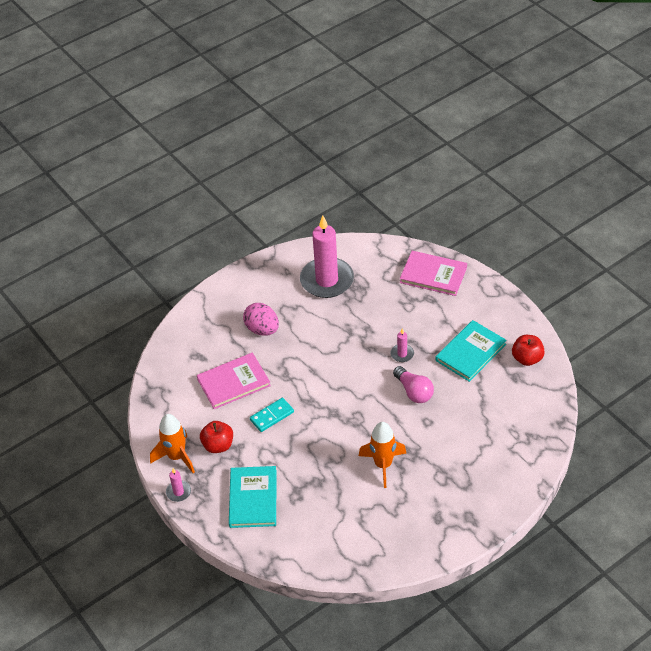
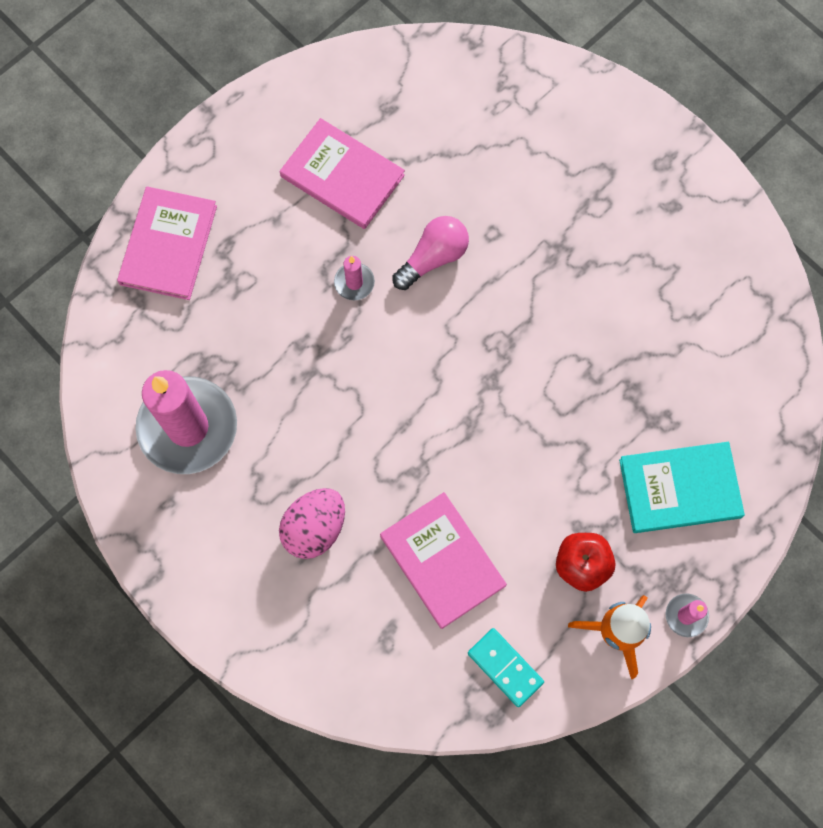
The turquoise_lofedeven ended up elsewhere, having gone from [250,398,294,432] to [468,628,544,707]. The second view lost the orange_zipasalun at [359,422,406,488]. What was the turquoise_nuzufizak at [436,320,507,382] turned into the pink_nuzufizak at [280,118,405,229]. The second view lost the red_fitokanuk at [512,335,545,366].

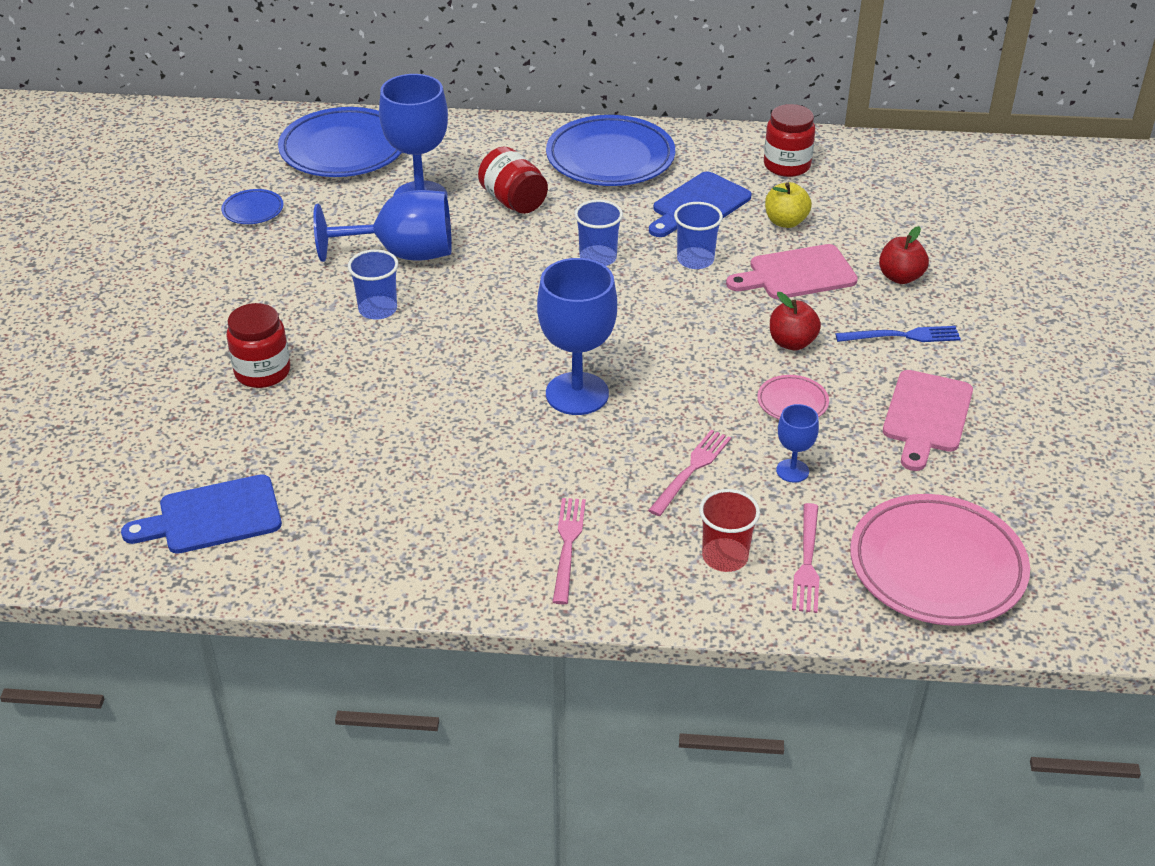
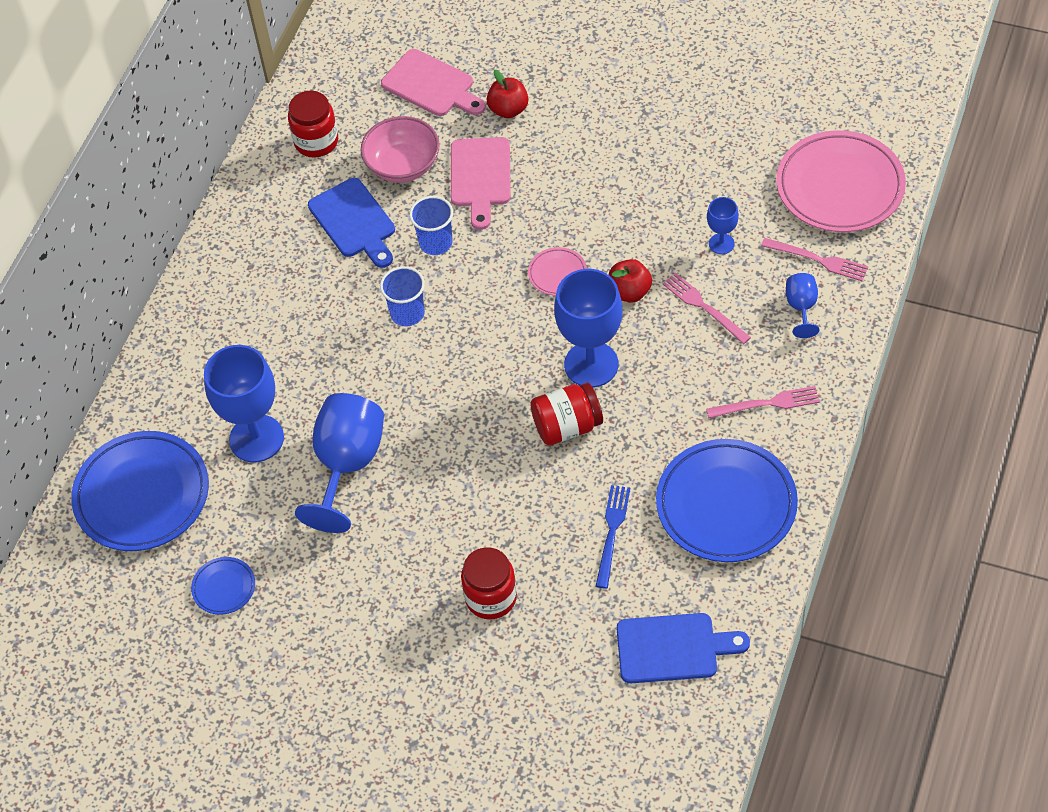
The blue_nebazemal at [121,474,282,554] ended up facing another way, 90 degrees counterclockwise from before. The second view lost the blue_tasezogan at [348,249,398,320]. The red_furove ended up elsewhere, having gone from [478,147,548,214] to [530,383,603,446]. The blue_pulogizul ended up elsewhere, having gone from [546,115,675,186] to [656,439,798,562]. The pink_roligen at [553,498,586,604] ended up facing another way, 150 degrees clockwise from before. Where the red_tasezogan stood at [699,489,760,572], the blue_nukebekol came to stand at [786,273,819,338]. The pink_pulogizul ended up elsewhere, having gone from [757,375,829,419] to [528,247,587,296]. Where the yellow_fitokanuk stood at [765,182,812,228], the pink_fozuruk came to stand at [360,116,440,182]. The red_fitokanuk ended up elsewhere, having gone from [770,292,821,350] to [609,259,652,303]. The blue_roligen ended up elsewhere, having gone from [835,326,961,342] to [596,485,630,588]. The pink_nebazemal ended up elsewhere, having gone from [883,370,973,471] to [381,49,486,116].

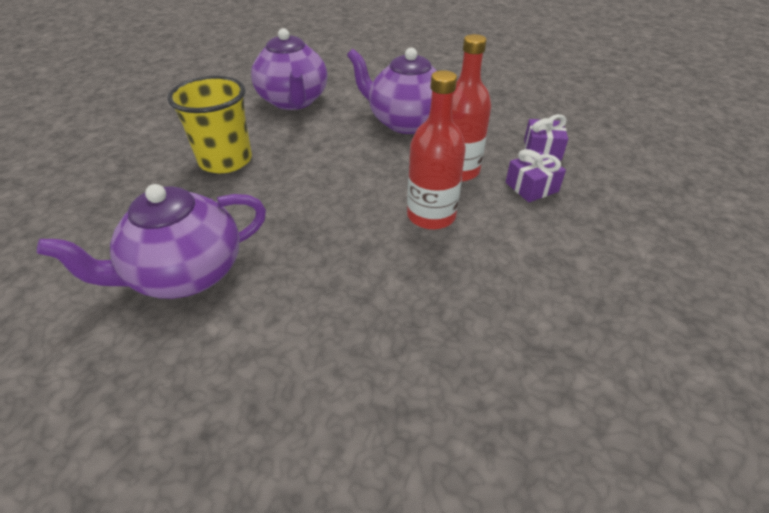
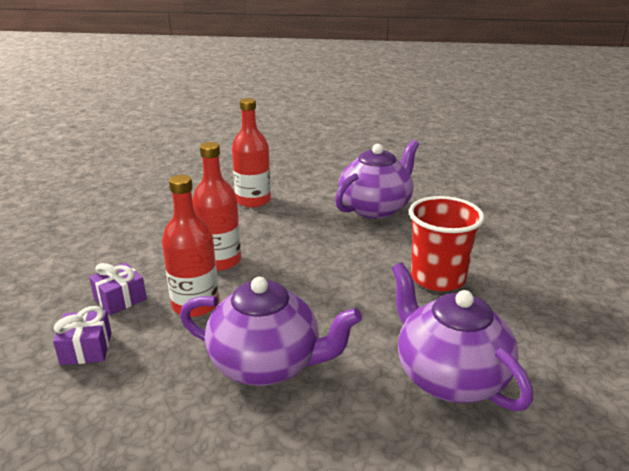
What was the yellow_tasezogan at [167,76,252,173] turned into the red_tasezogan at [409,196,485,291]. The second view gained the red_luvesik at [232,98,271,207].

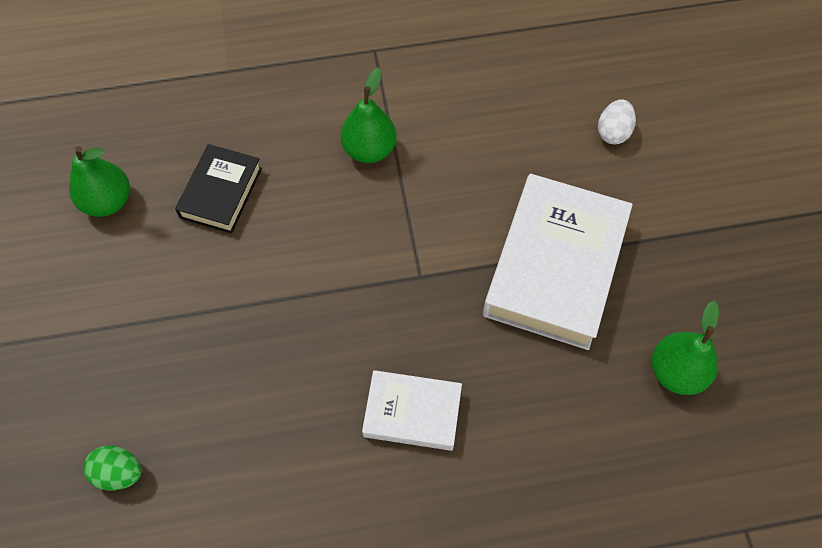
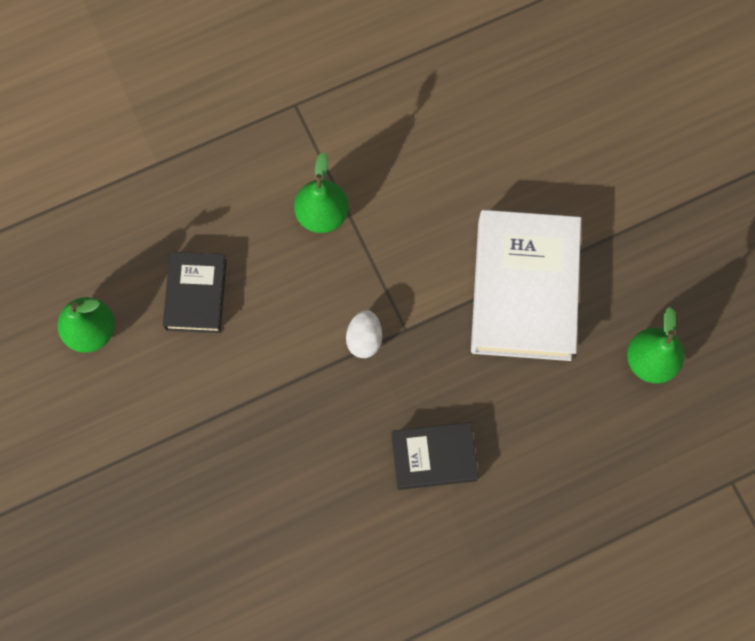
The second view lost the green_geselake at [83,446,142,491]. What was the white_nuzufizak at [362,370,462,451] turned into the black_nuzufizak at [391,422,478,490]. The white_geselake ended up elsewhere, having gone from [598,99,636,144] to [346,310,382,358].

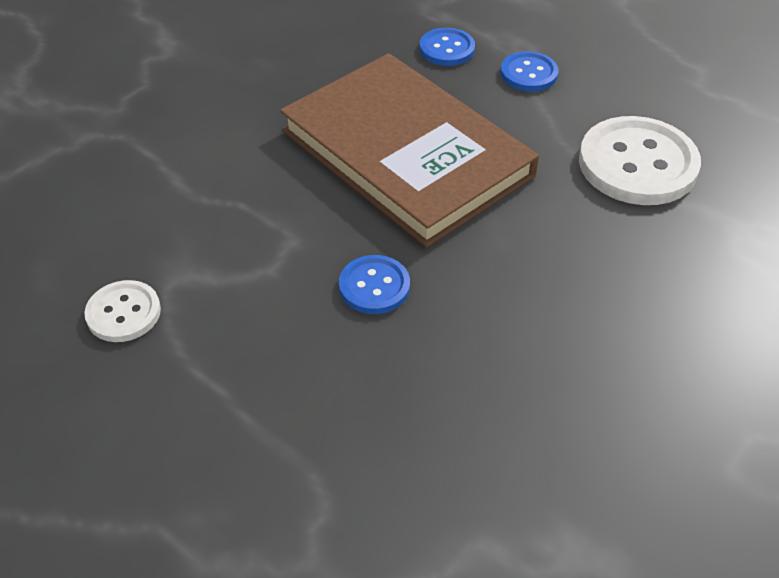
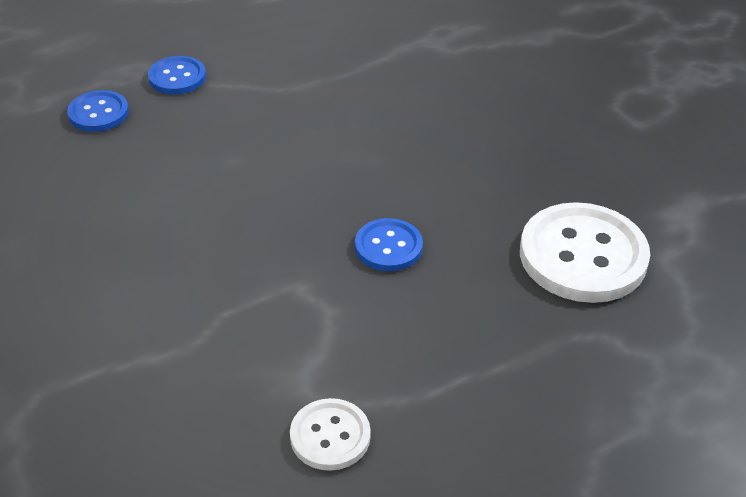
The second view lost the brown_nuzufizak at [280,53,539,247]. The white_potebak ended up elsewhere, having gone from [579,116,701,205] to [520,202,650,303].

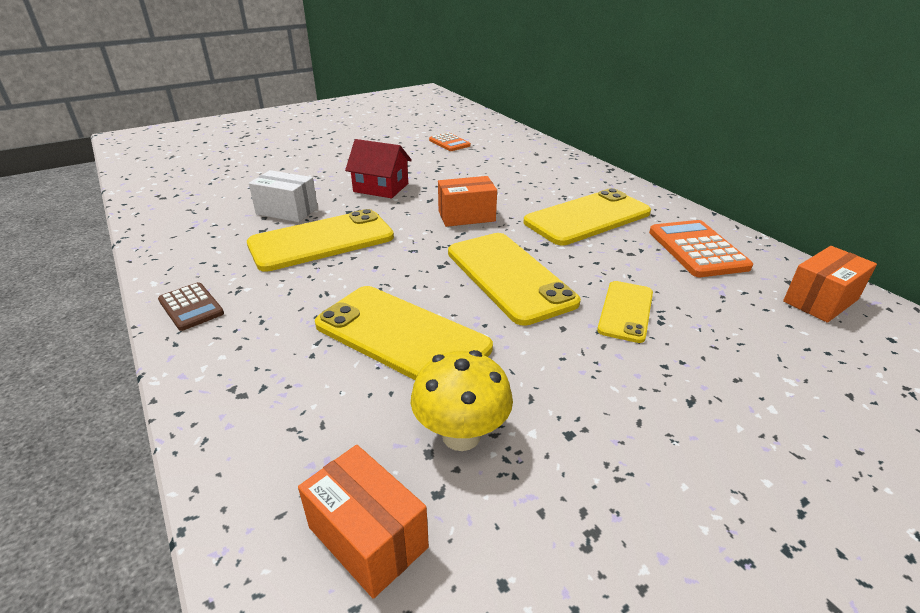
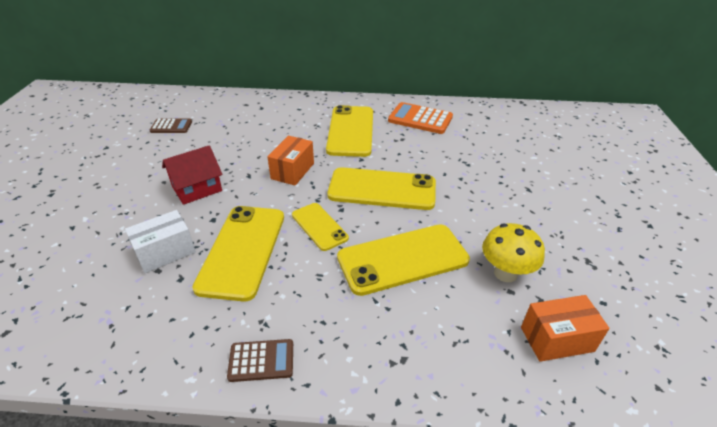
What was the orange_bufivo at [429,133,471,151] turned into the brown_bufivo at [150,118,192,133]. The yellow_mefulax ended up elsewhere, having gone from [597,281,653,343] to [292,203,349,251]. The second view lost the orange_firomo at [783,246,877,323].

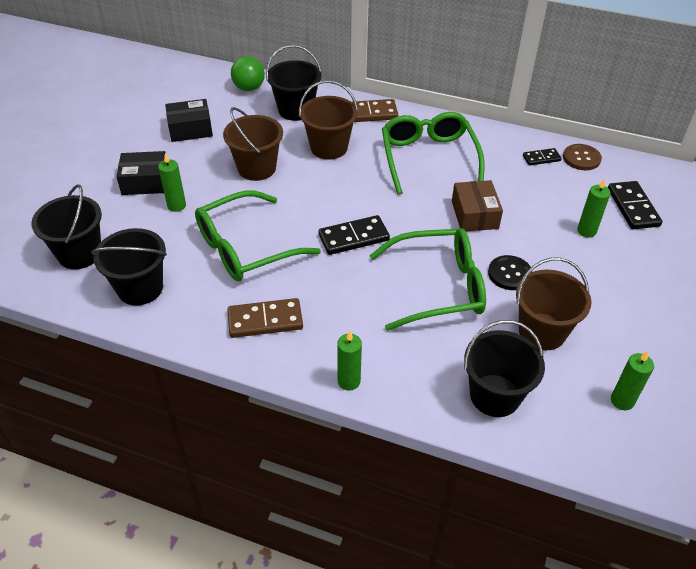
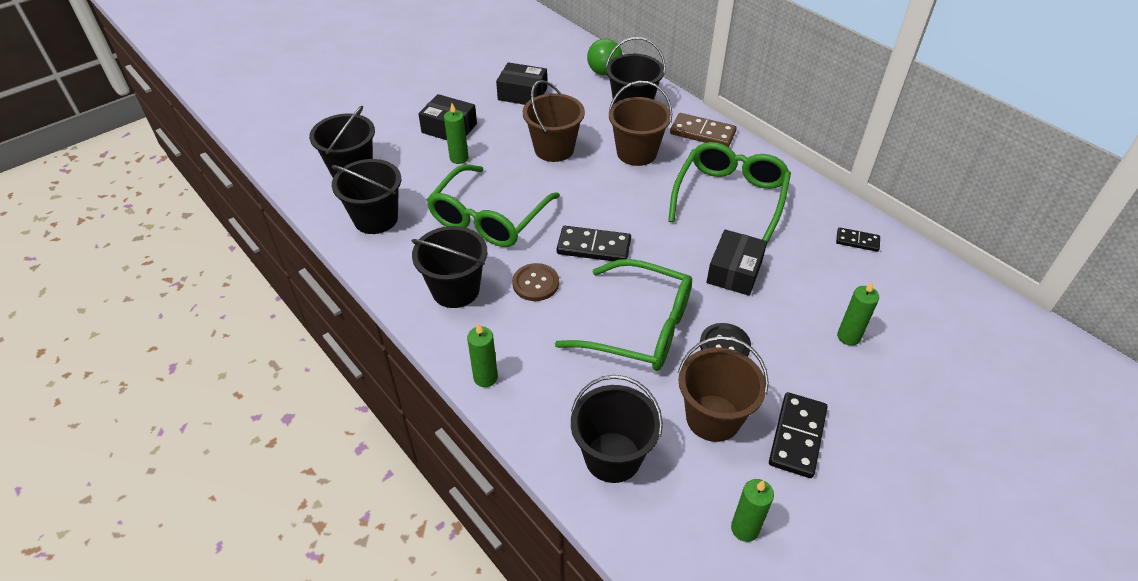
The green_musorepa at [195,191,321,281] ended up facing another way, 60 degrees counterclockwise from before. Where the brown_lofedeven stood at [227,298,303,338], the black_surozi came to stand at [412,226,487,308]. What was the brown_firomo at [452,180,503,231] turned into the black_firomo at [706,230,767,296]. The brown_potebak ended up elsewhere, having gone from [563,144,602,170] to [512,263,559,301]. The black_lofedeven ended up elsewhere, having gone from [608,181,662,229] to [769,392,828,478].

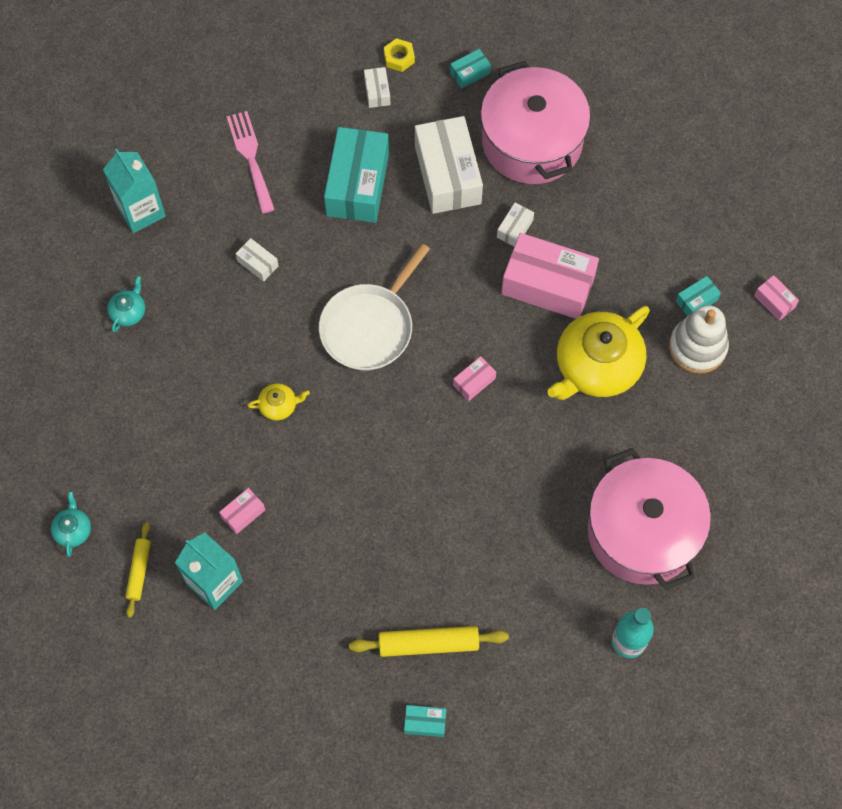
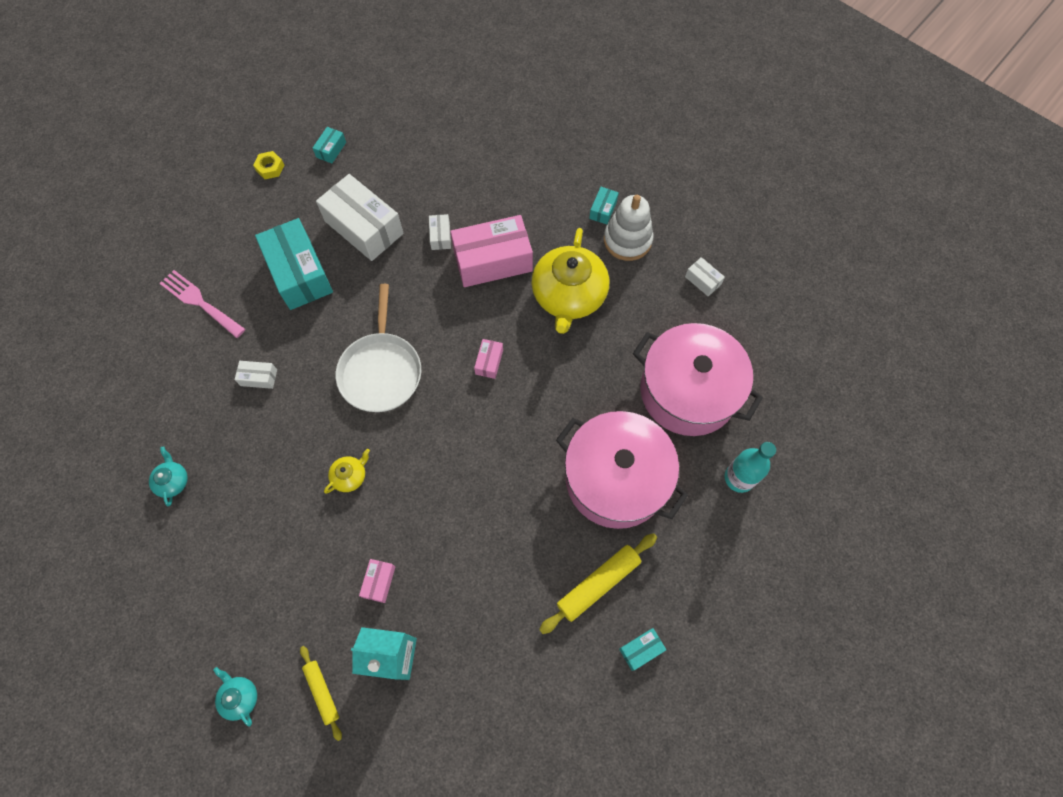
The second view lost the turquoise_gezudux at [103,149,166,233]. The white_firomo ended up elsewhere, having gone from [364,67,390,108] to [685,257,725,296]. The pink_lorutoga ended up elsewhere, having gone from [480,61,591,184] to [556,411,688,529]. The second view lost the pink_firomo at [754,275,799,321].

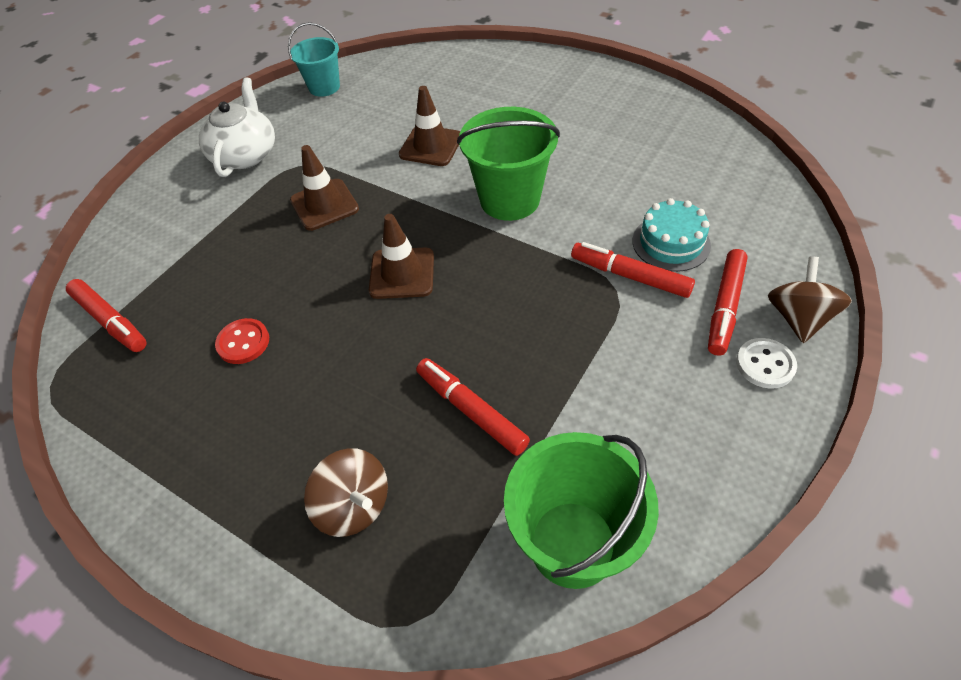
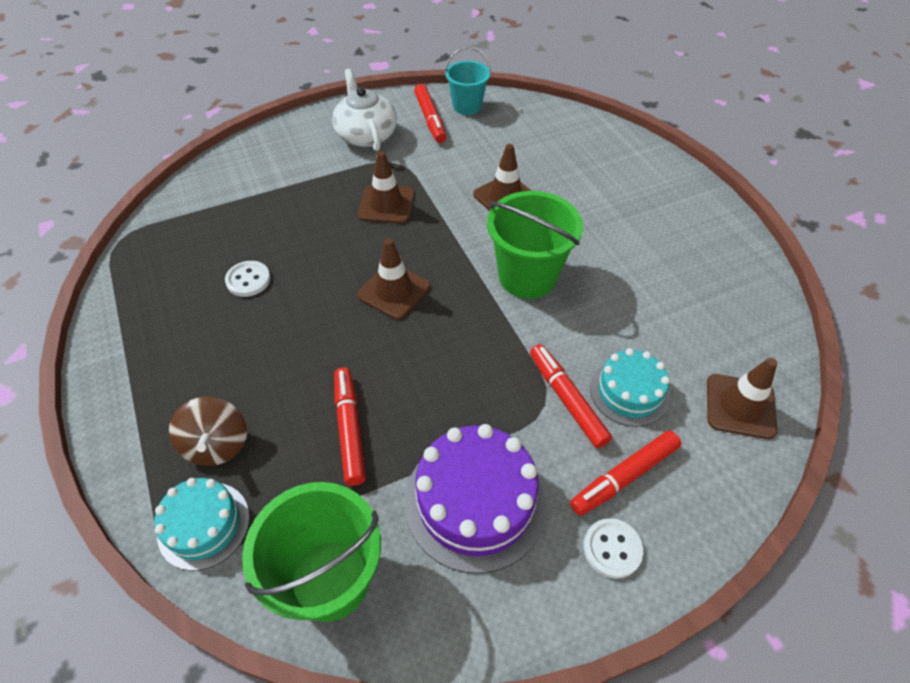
The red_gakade ended up elsewhere, having gone from [66,279,147,352] to [414,84,447,143]. The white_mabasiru at [199,77,275,177] ended up facing another way, 60 degrees counterclockwise from before. What was the red_potebak at [215,318,269,364] turned into the white_potebak at [225,261,271,297]. The second view lost the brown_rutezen at [768,257,852,343]. The second view gained the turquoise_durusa at [154,478,250,571]. The second view gained the purple_durusa at [404,424,547,574]. The second view gained the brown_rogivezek at [707,358,778,439].

